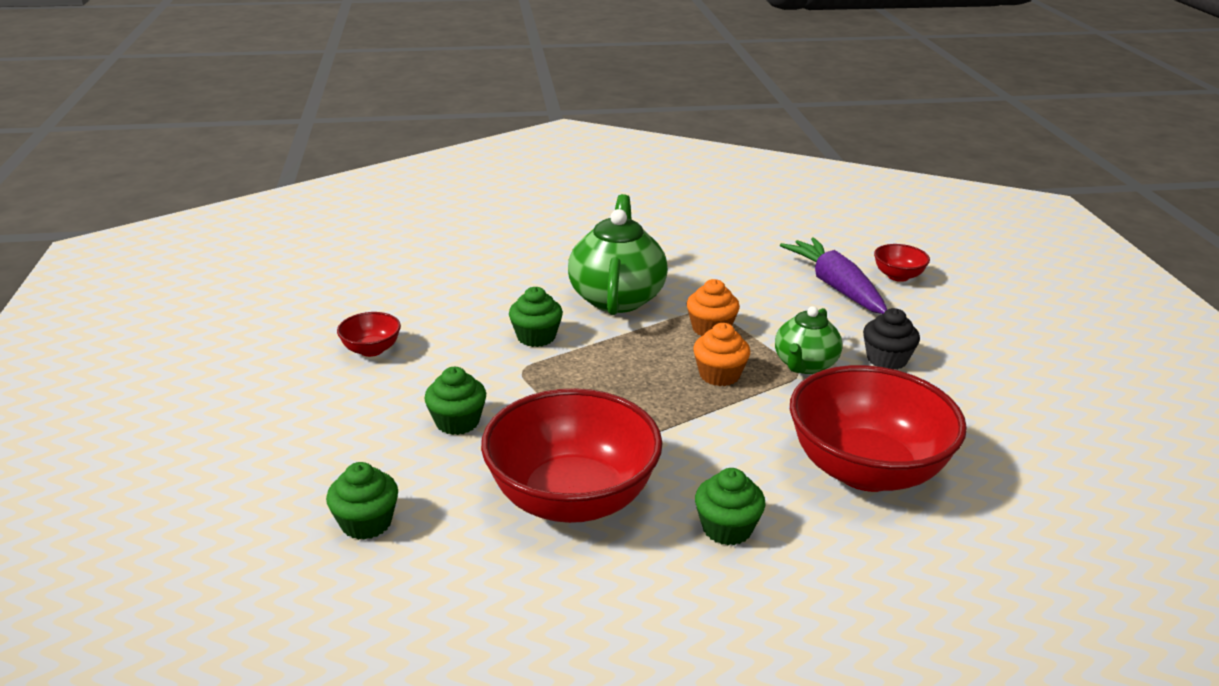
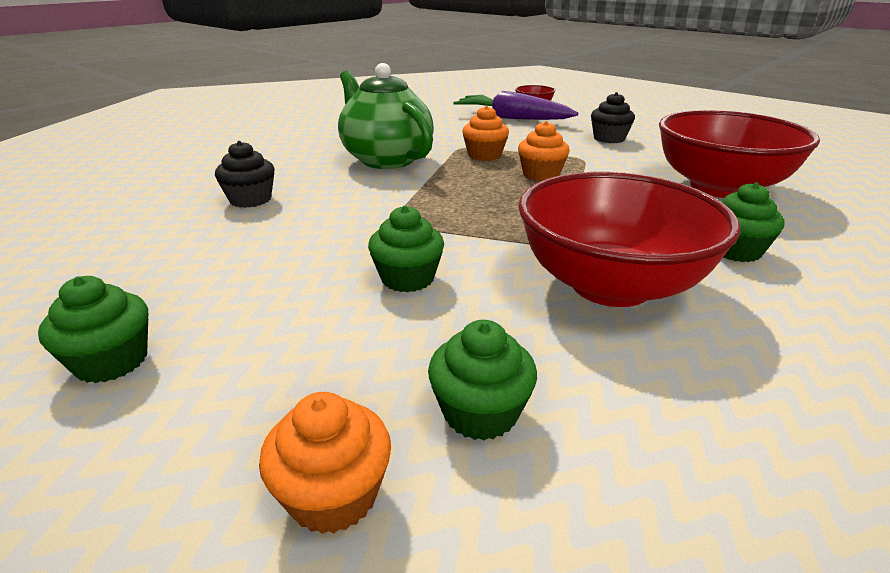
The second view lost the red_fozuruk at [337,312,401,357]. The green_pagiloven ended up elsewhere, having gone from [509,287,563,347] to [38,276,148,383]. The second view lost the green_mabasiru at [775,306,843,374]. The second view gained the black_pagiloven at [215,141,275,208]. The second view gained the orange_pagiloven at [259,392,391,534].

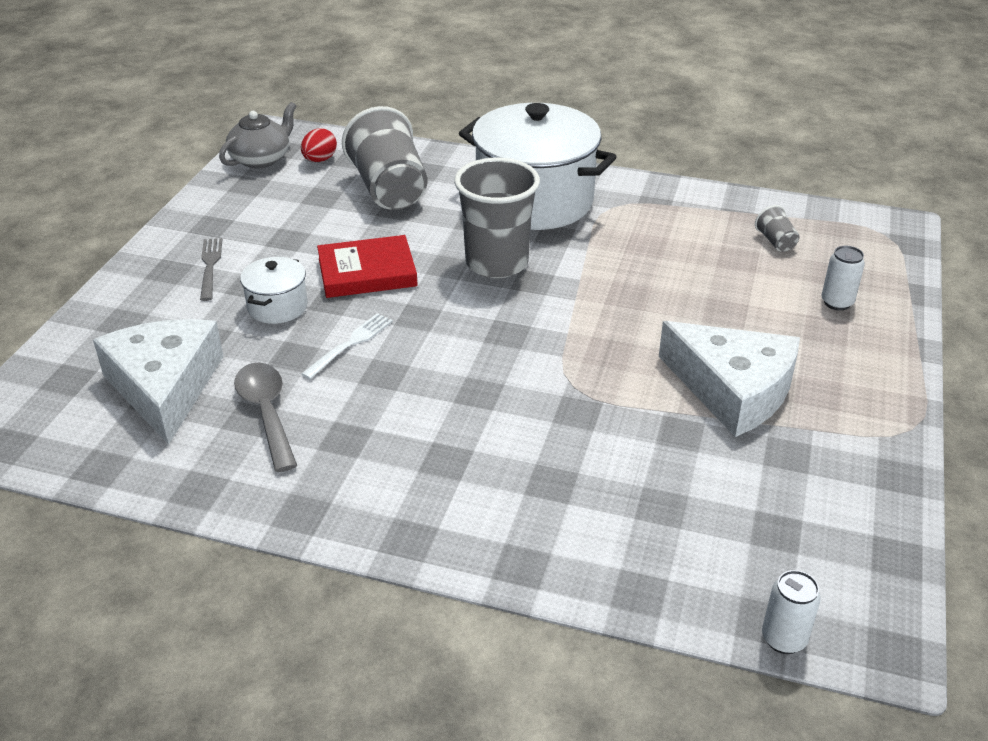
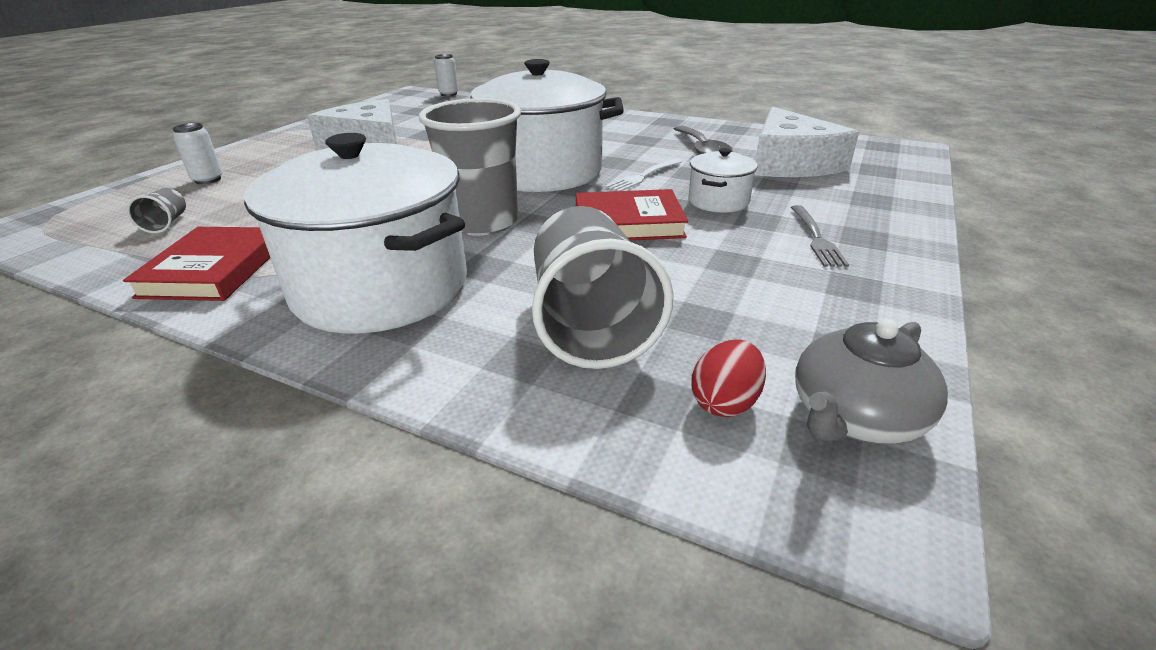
The second view gained the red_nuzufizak at [123,227,270,301]. The second view gained the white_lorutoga at [470,59,624,192].

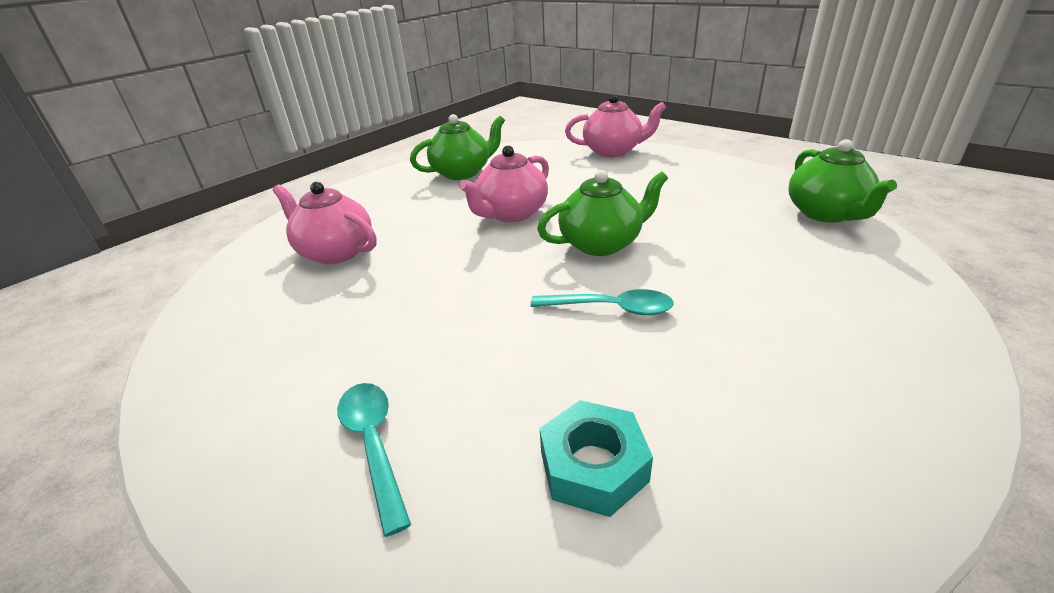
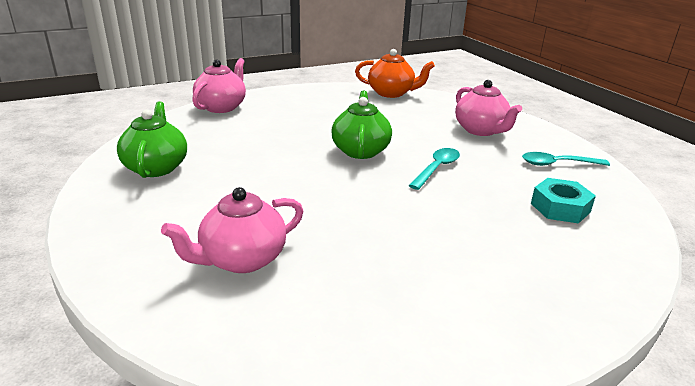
The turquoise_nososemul ended up elsewhere, having gone from [337,383,411,537] to [522,152,610,166]. The pink_mabasiru ended up elsewhere, having gone from [459,146,549,222] to [455,80,522,136]. What was the green_mabasiru at [789,139,897,223] turned into the orange_mabasiru at [355,49,435,98].

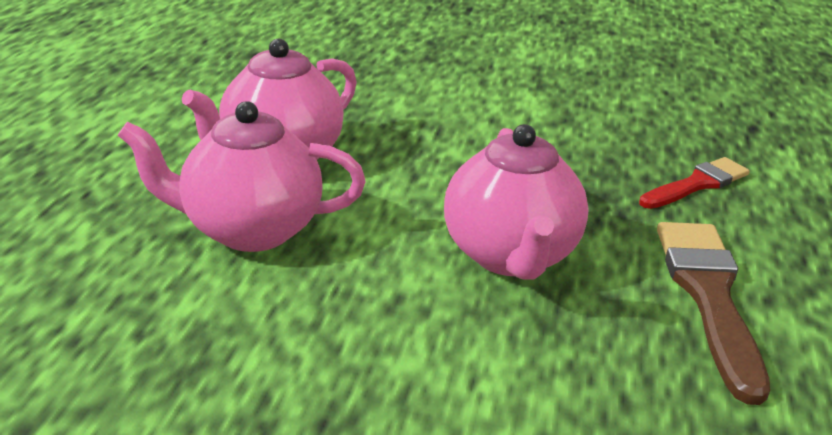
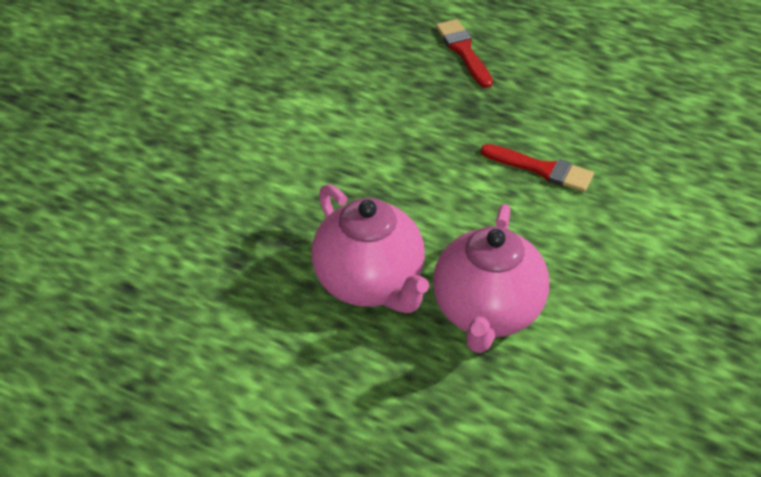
Where the pink_mabasiru stood at [444,124,589,279], the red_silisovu came to stand at [481,144,594,192]. The second view lost the brown_silisovu at [657,222,770,405].

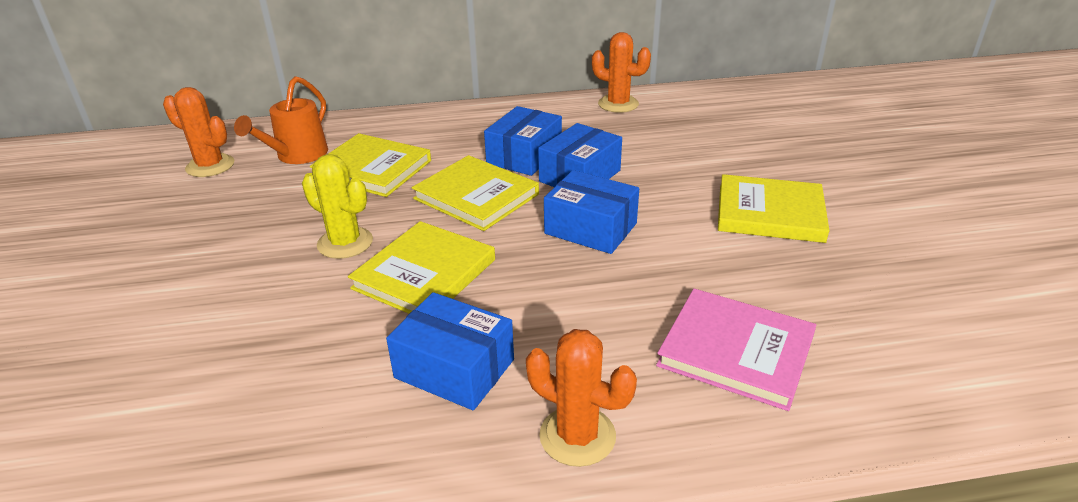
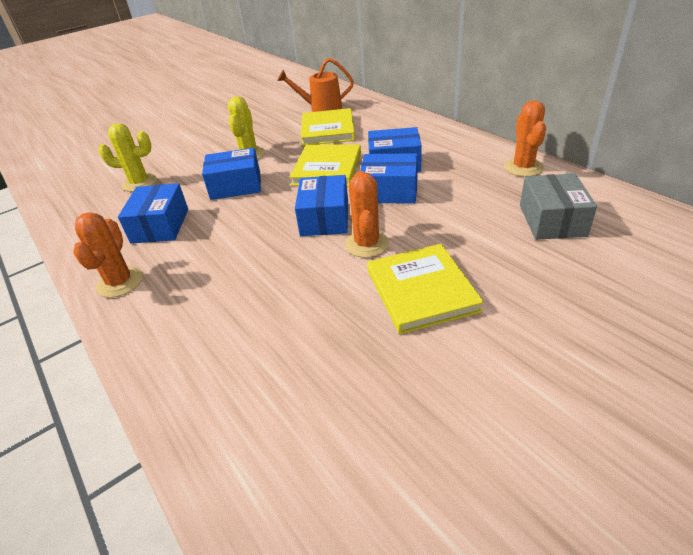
The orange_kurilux ended up elsewhere, having gone from [163,87,234,177] to [345,171,389,258]. Where the yellow_nuzufizak stood at [348,221,495,314], the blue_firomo came to stand at [202,148,261,200]. The second view lost the pink_nuzufizak at [656,288,816,411]. The second view gained the yellow_kurilux at [99,123,157,192]. The second view gained the grey_firomo at [520,173,597,240].

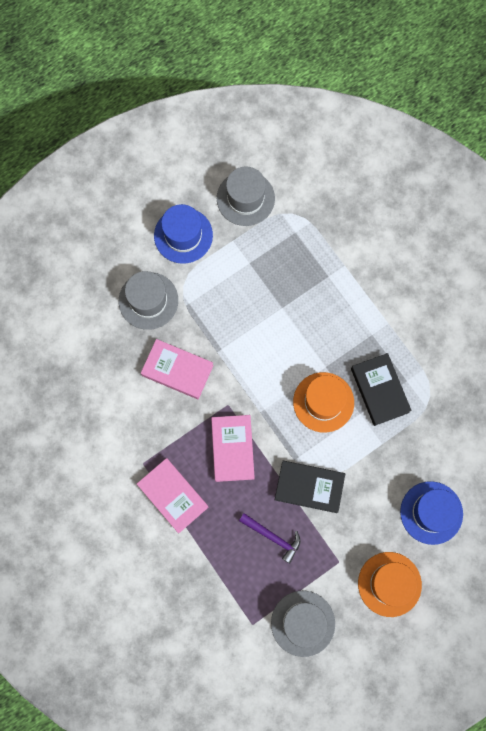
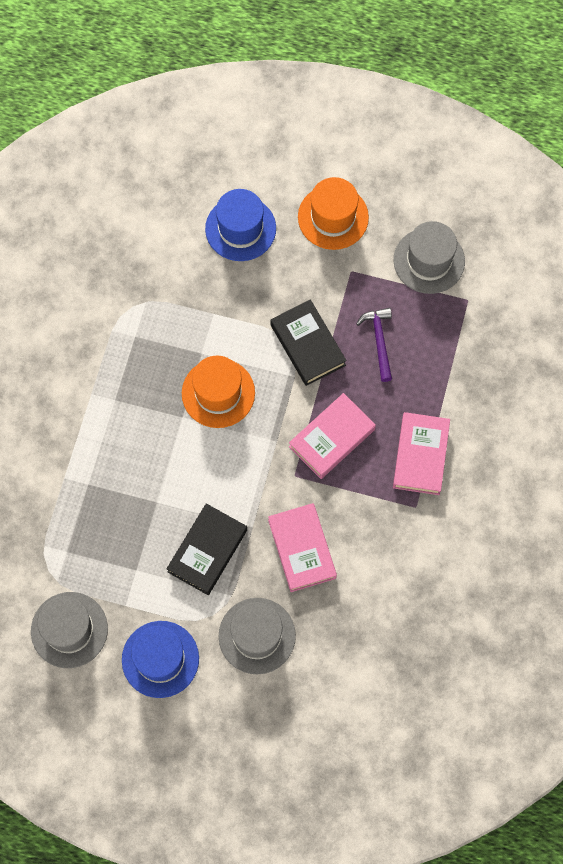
The black_nuzufizak ended up elsewhere, having gone from [351,353,412,426] to [167,504,247,595].

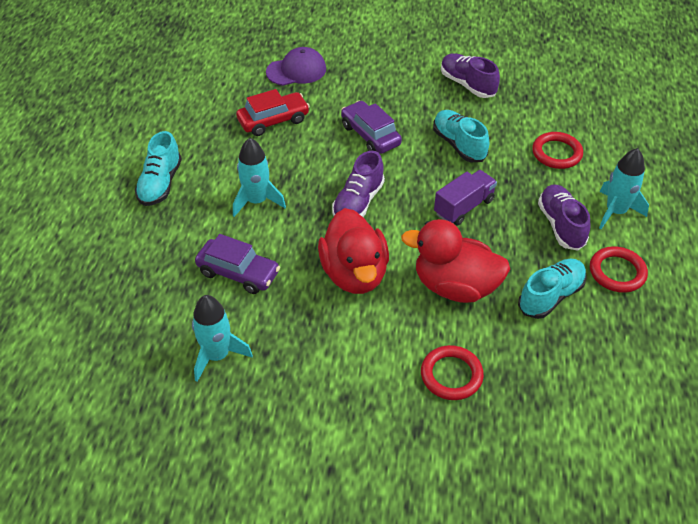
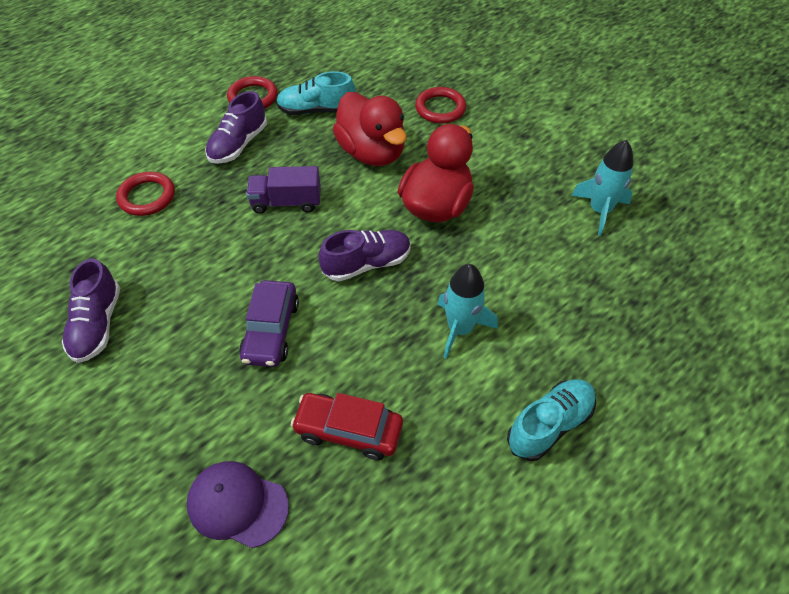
The second view lost the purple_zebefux at [195,234,280,294]. The second view lost the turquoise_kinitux at [433,110,489,162]. The second view lost the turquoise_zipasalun at [599,148,649,229].

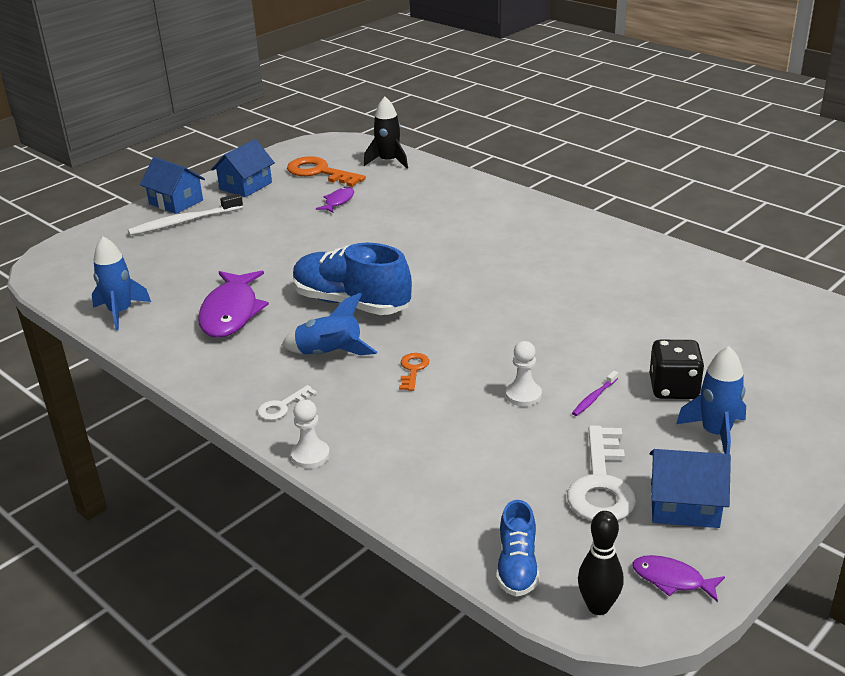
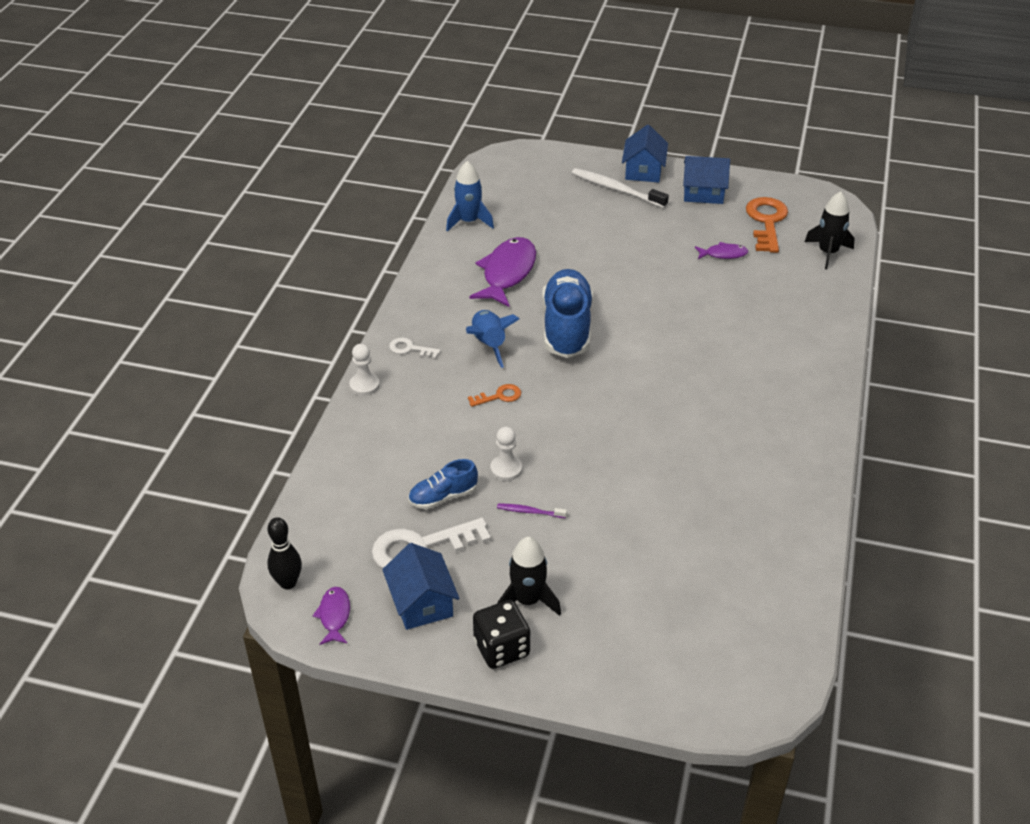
The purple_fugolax at [198,271,269,338] ended up facing another way, 135 degrees clockwise from before. The blue_kinitux ended up elsewhere, having gone from [497,500,539,597] to [408,459,478,509]. The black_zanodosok ended up elsewhere, having gone from [650,340,704,399] to [473,600,530,669]. What was the blue_zipasalun at [676,346,746,454] turned into the black_zipasalun at [497,537,561,616].

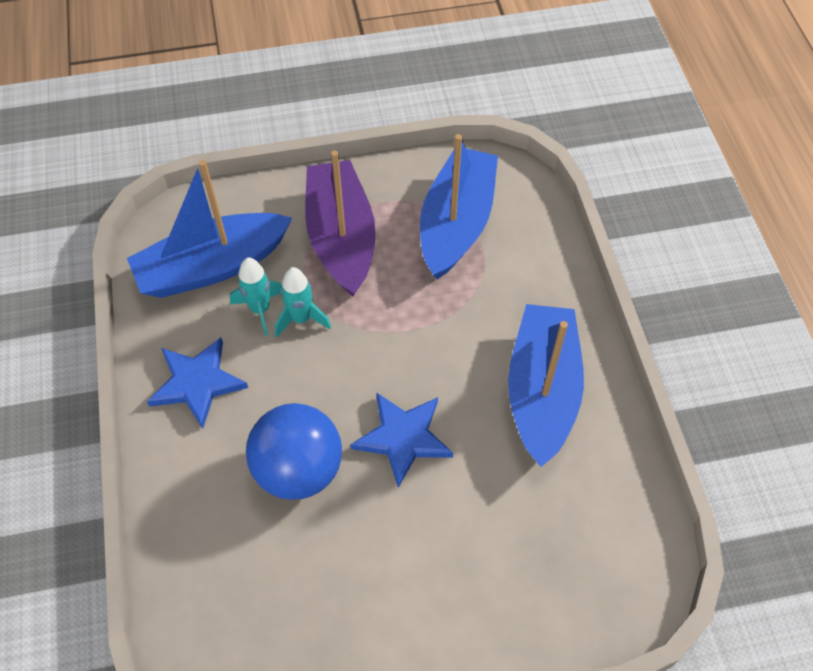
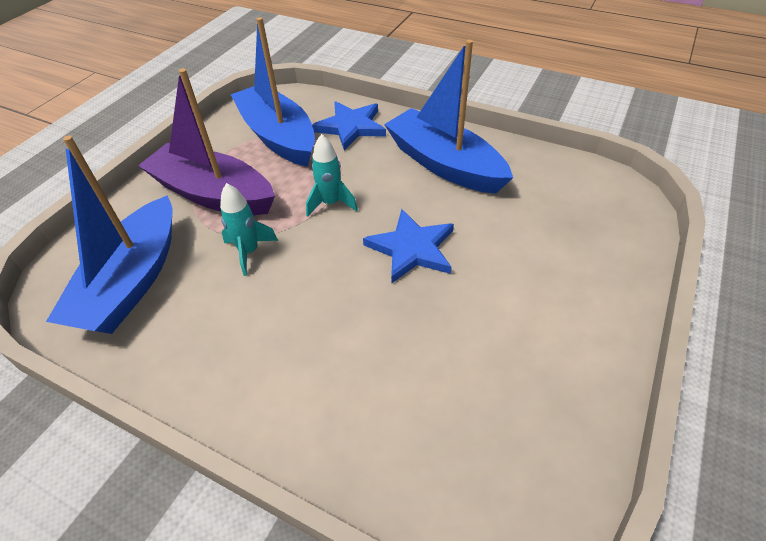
The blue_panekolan ended up elsewhere, having gone from [147,338,248,428] to [312,101,386,150]. The turquoise_zipasalun ended up elsewhere, having gone from [230,257,282,336] to [306,134,358,217]. The second view lost the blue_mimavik at [246,403,342,500].

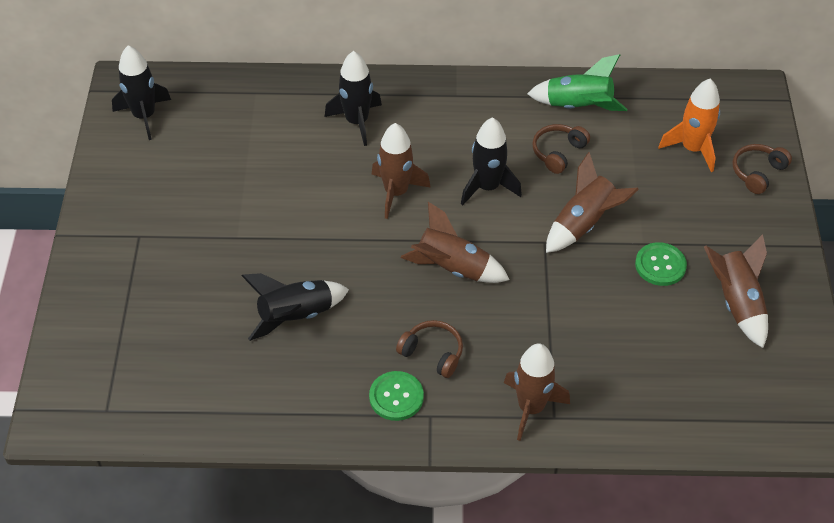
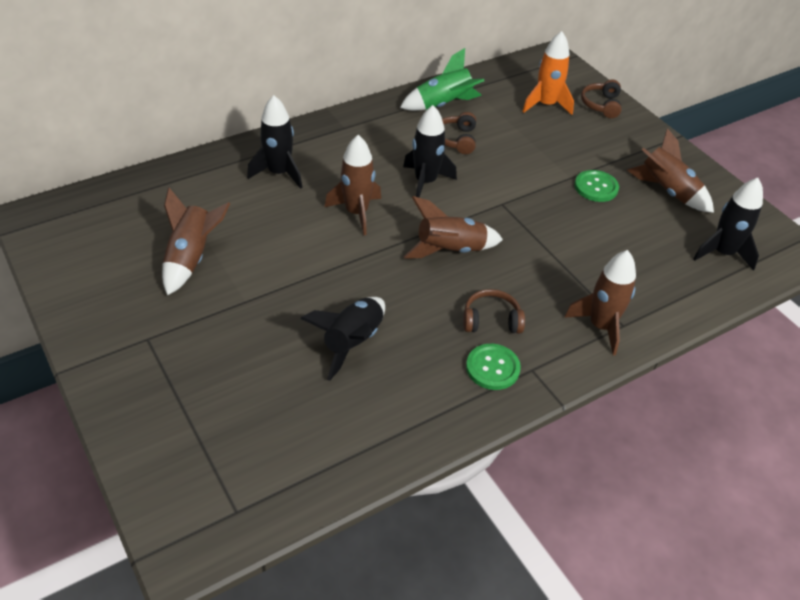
The black_zipasalun ended up elsewhere, having gone from [112,45,171,140] to [693,178,763,271]. The brown_zipasalun ended up elsewhere, having gone from [546,152,639,253] to [162,188,230,296].

